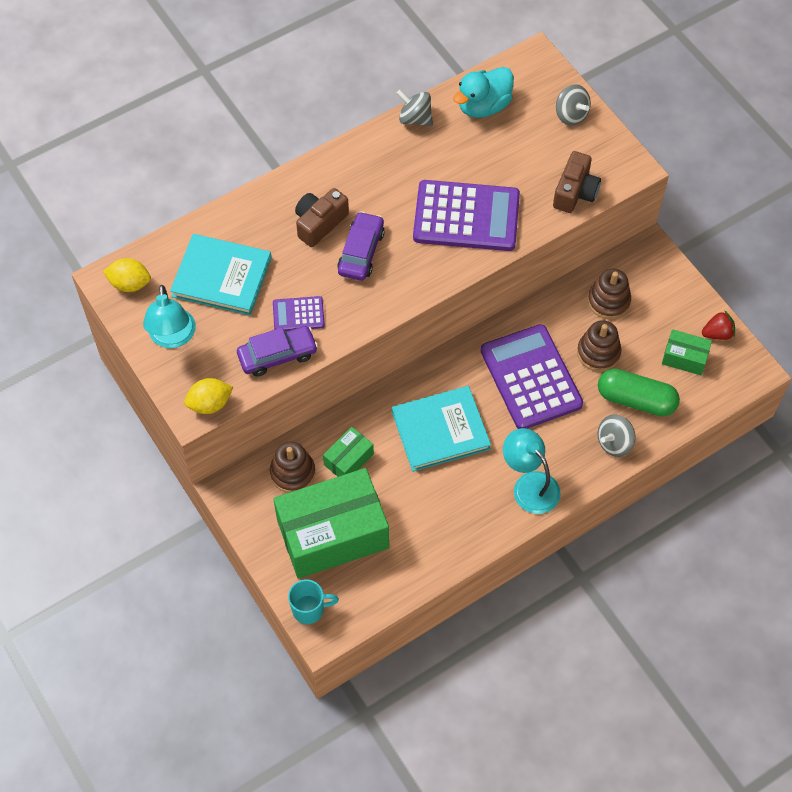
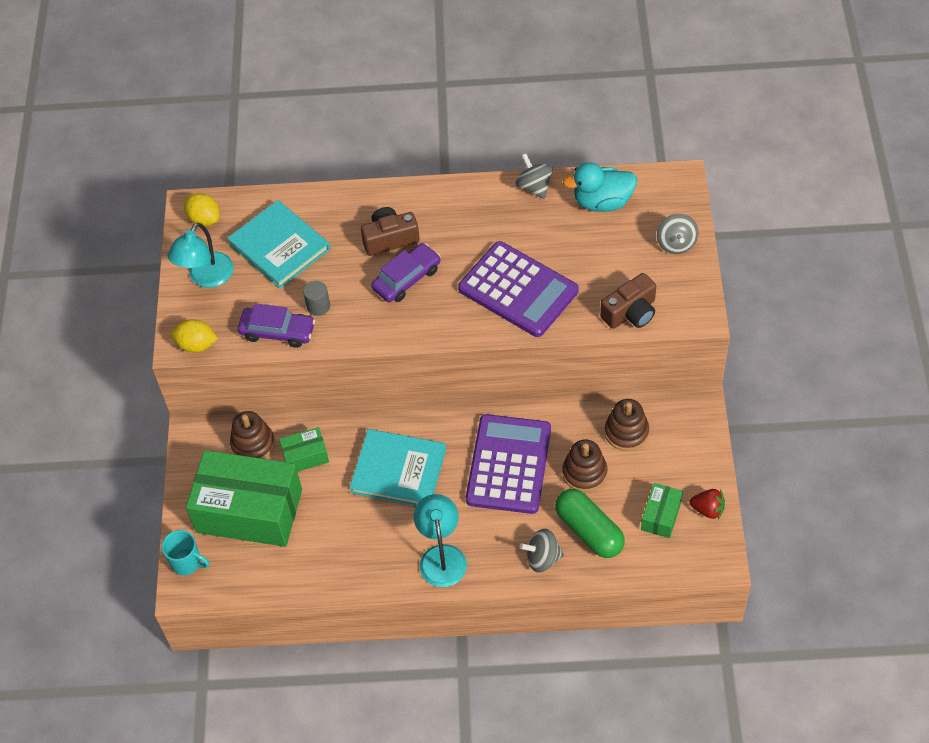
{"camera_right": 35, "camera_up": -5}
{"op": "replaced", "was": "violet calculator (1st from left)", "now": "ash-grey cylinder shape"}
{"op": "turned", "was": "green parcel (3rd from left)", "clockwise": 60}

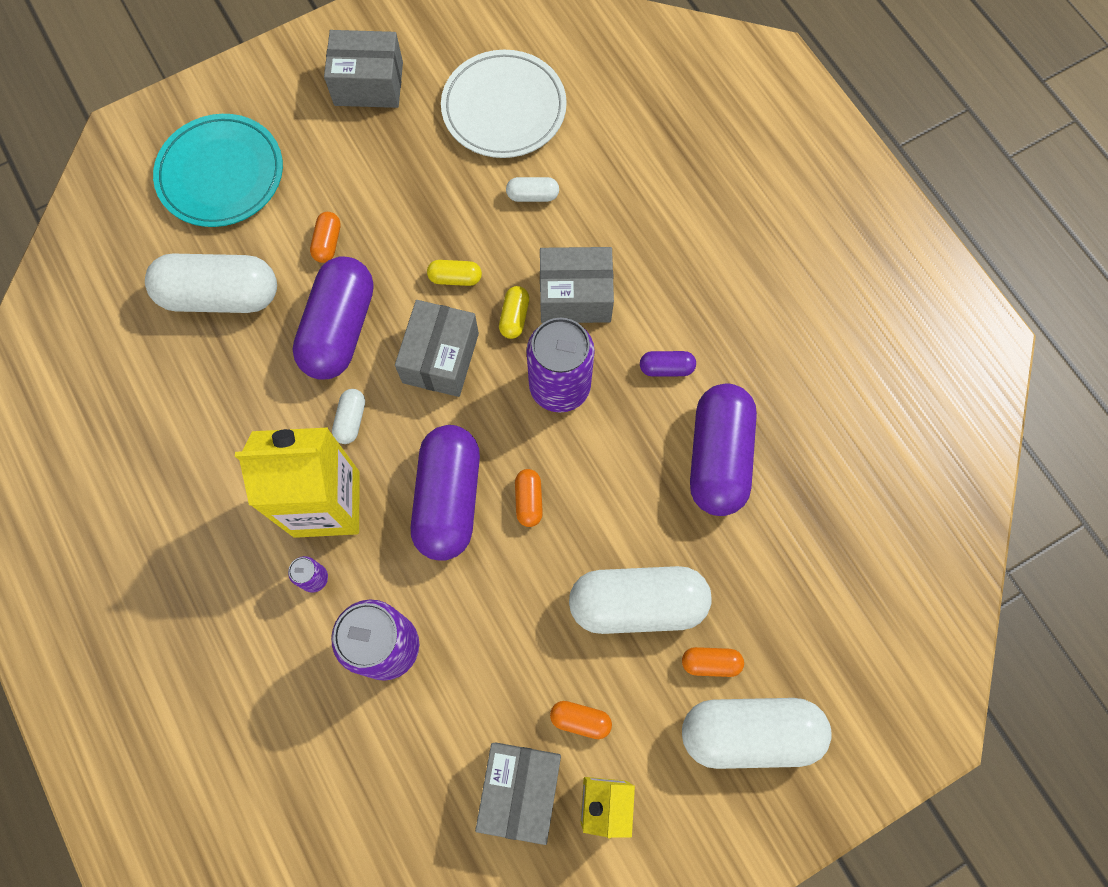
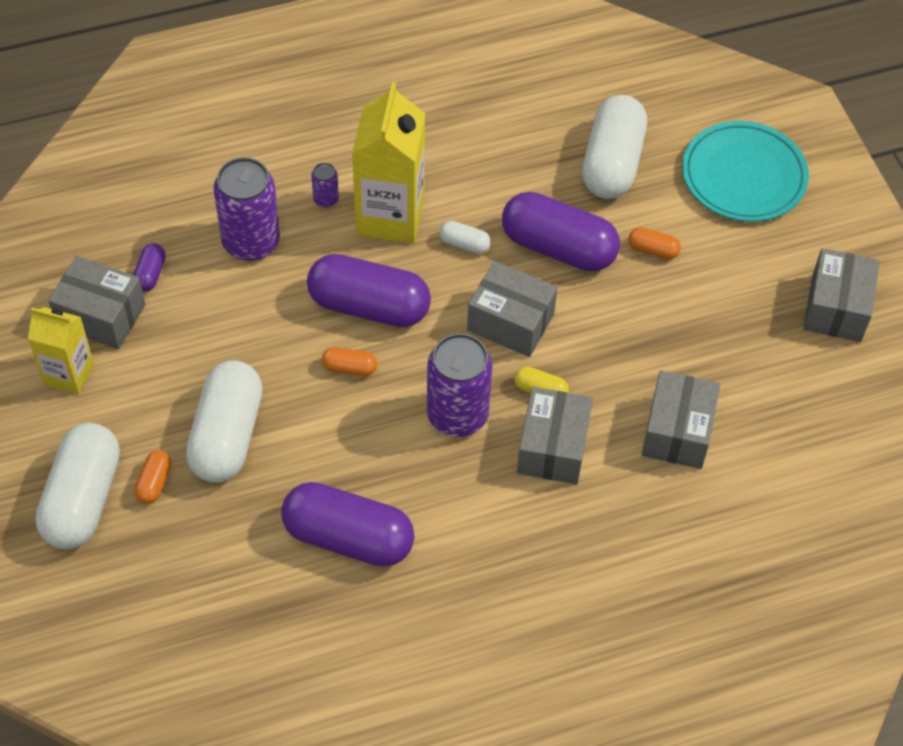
{"camera_right": 100, "camera_up": -15}
{"op": "removed", "was": "golden capsule (1st from left)"}
{"op": "removed", "was": "snow-white dinner plate"}
{"op": "removed", "was": "orange-coloured capsule (3rd from left)"}
{"op": "moved", "was": "violet capsule (3rd from left in the first image)", "now": "violet capsule (1st from left)"}
{"op": "replaced", "was": "snow-white capsule (3rd from left)", "now": "ash-grey parcel (4th from left)"}

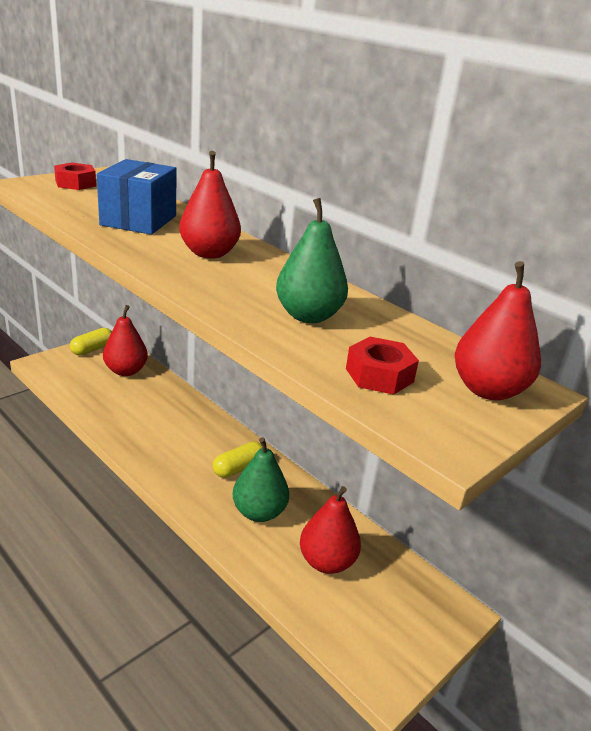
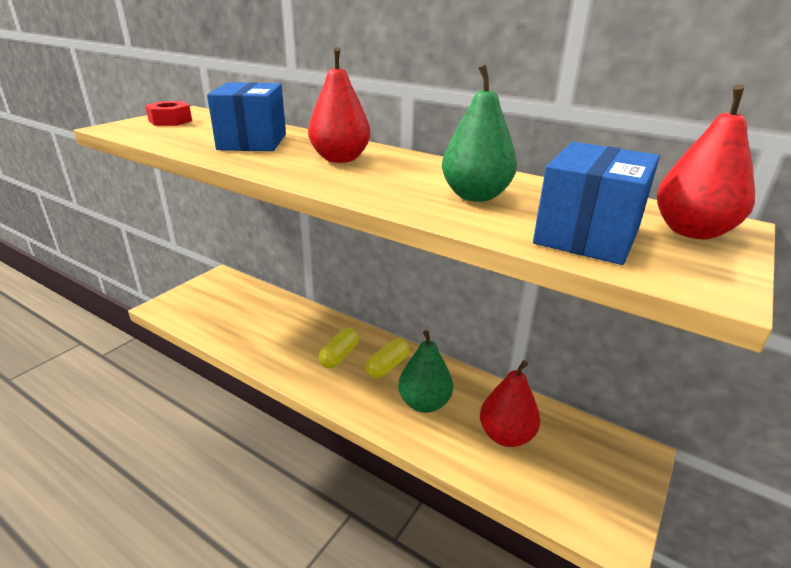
{"camera_right": -10, "camera_up": 0}
{"op": "removed", "was": "scarlet pear fruit (1st from left)"}
{"op": "moved", "was": "golden capsule (1st from left)"}
{"op": "replaced", "was": "scarlet nut (2nd from left)", "now": "cobalt parcel (2nd from left)"}

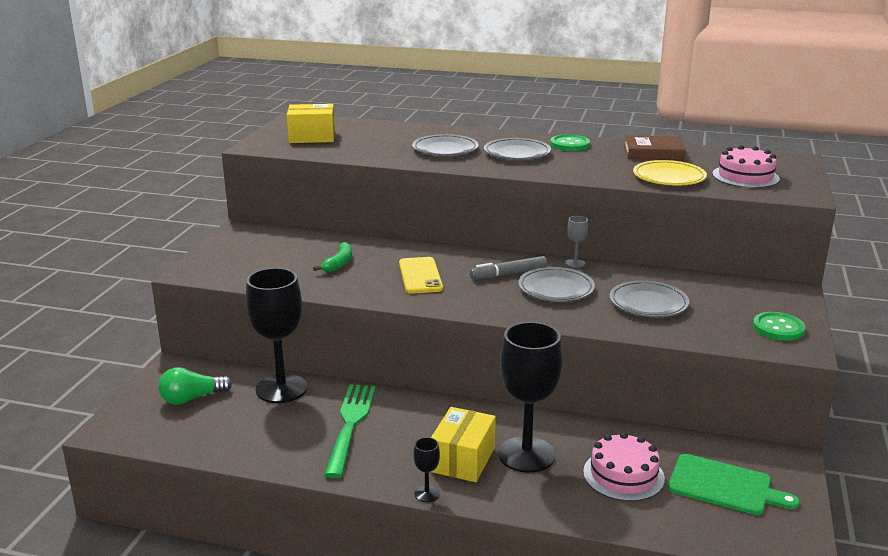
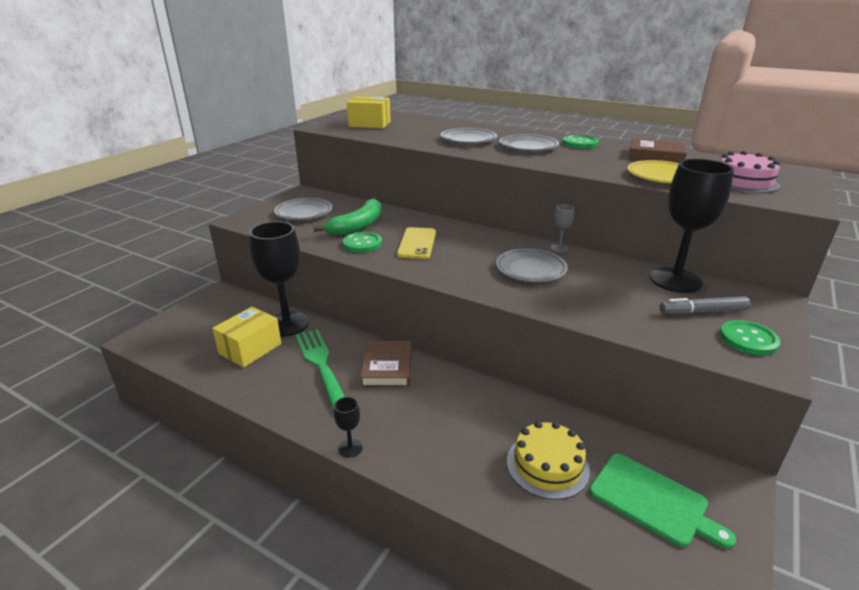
{"camera_right": 15, "camera_up": 5}
{"op": "removed", "was": "green light bulb"}
{"op": "added", "now": "green sewing button (1st from left)"}
{"op": "added", "now": "brown hardback (1st from left)"}
{"op": "moved", "was": "golden parcel (2nd from left in the first image)", "now": "golden parcel (1st from left)"}
{"op": "moved", "was": "ash-grey marker pen"}
{"op": "moved", "was": "ebony wine glass (3rd from left)"}
{"op": "moved", "was": "ash-grey dinner plate (4th from left in the first image)", "now": "ash-grey dinner plate (1st from left)"}
{"op": "recoloured", "was": "rosy cake (1st from left)", "now": "golden cake"}
{"op": "turned", "was": "green table fork", "clockwise": -45}
{"op": "resized", "was": "green banana fruit", "ratio": 1.64}

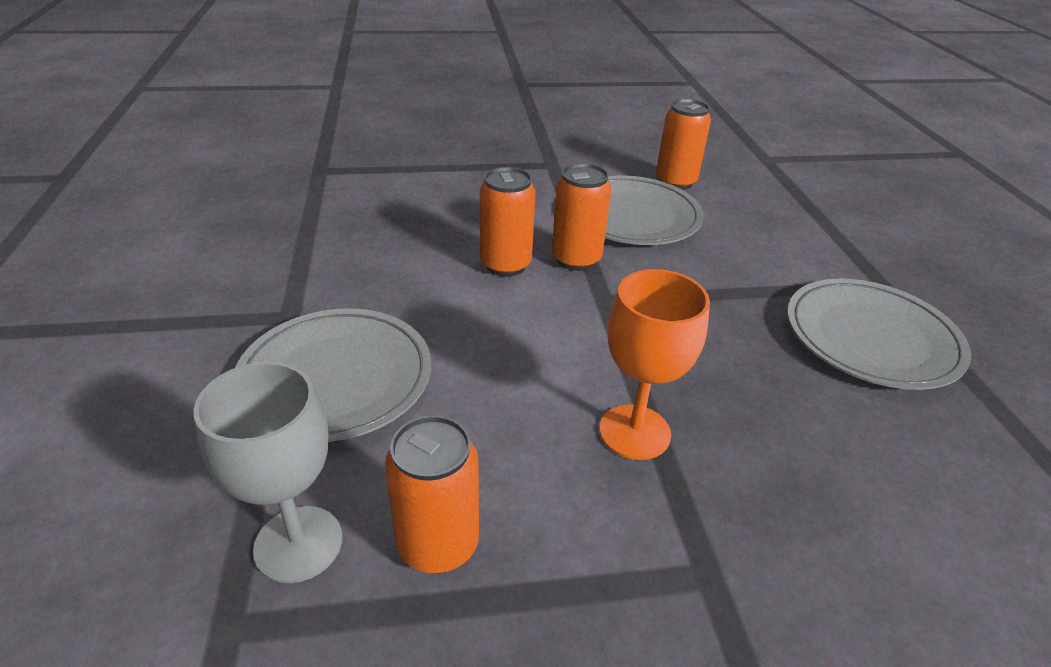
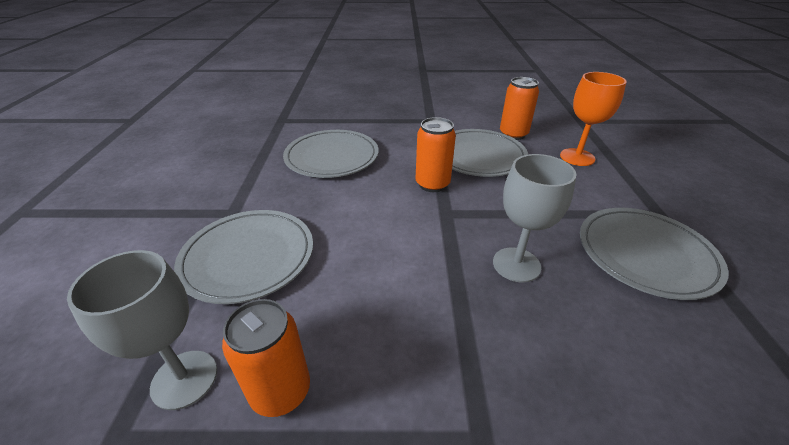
{"camera_right": 10, "camera_up": 0}
{"op": "removed", "was": "orange-coloured soda can (2nd from left)"}
{"op": "added", "now": "ash-grey dinner plate (2nd from left)"}
{"op": "added", "now": "ash-grey wine glass (2nd from left)"}
{"op": "moved", "was": "orange-coloured wine glass"}

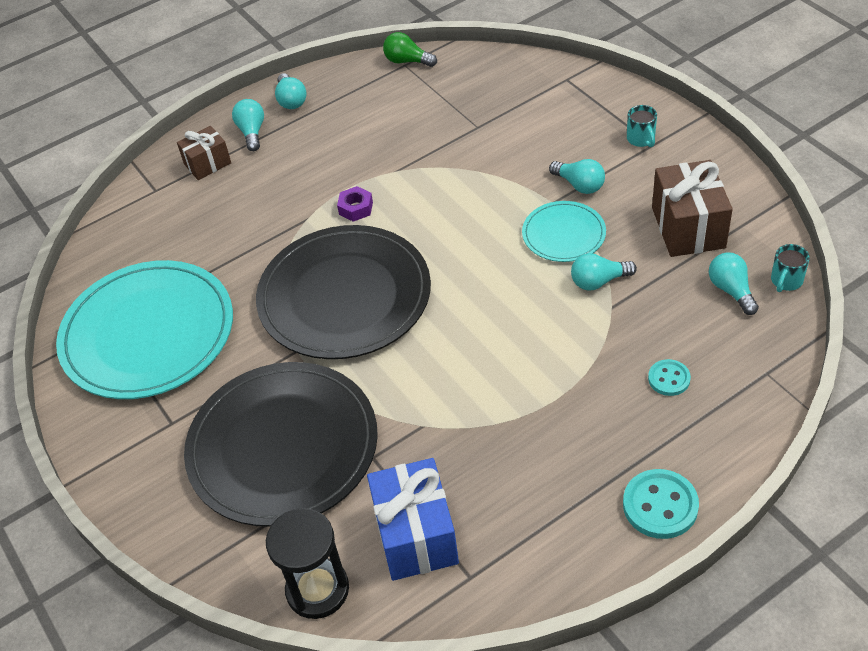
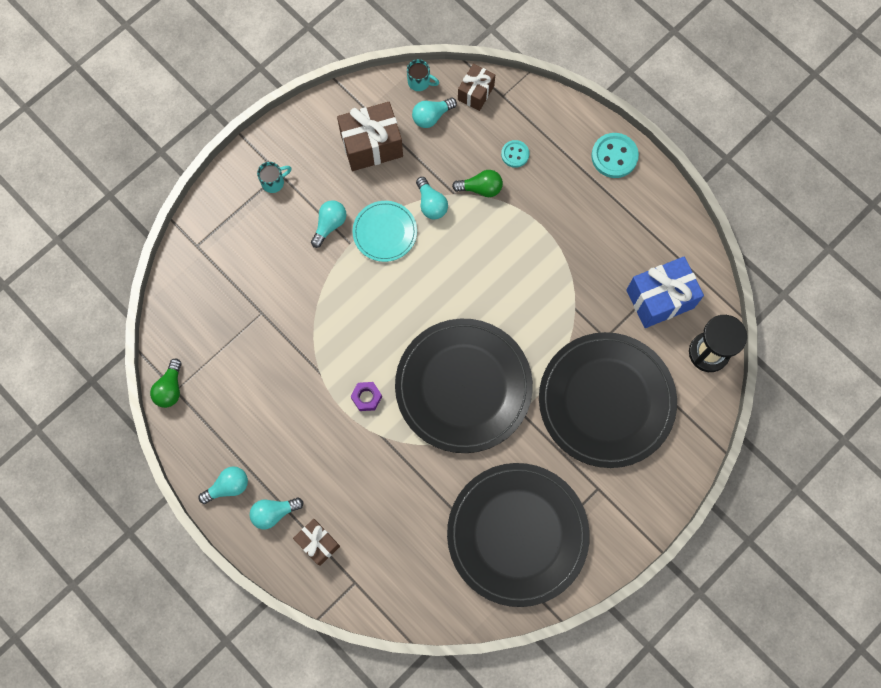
{"camera_right": -105, "camera_up": 25}
{"op": "added", "now": "green light bulb (2nd from left)"}
{"op": "added", "now": "brown gift (3rd from left)"}
{"op": "recoloured", "was": "turquoise dinner plate (1st from left)", "now": "ebony dinner plate (2nd from left)"}

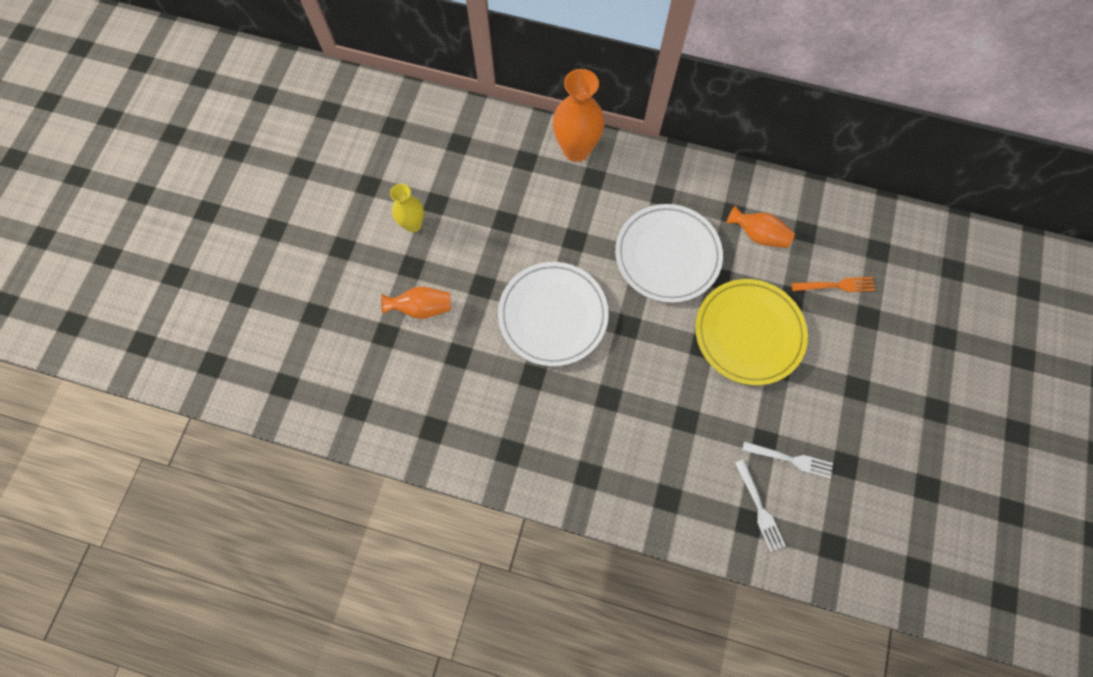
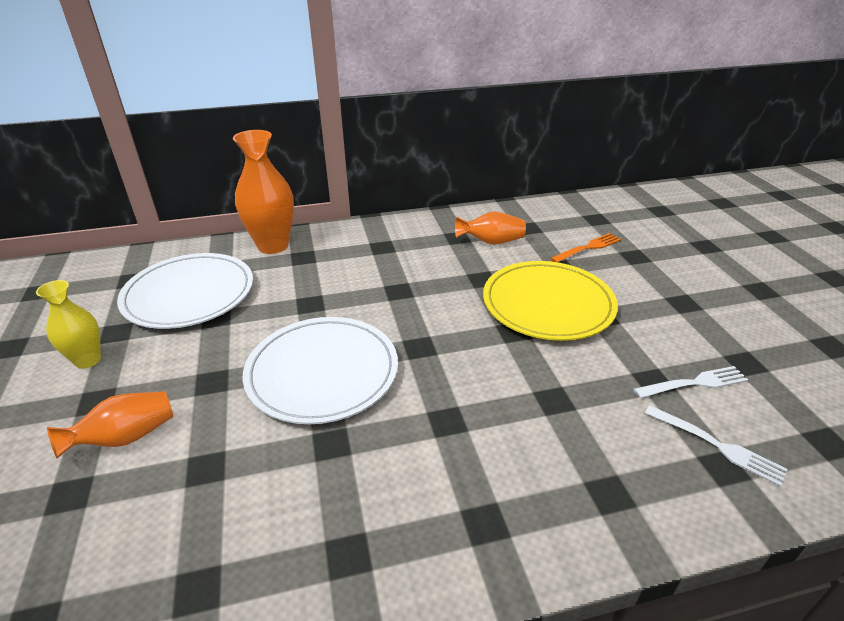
{"camera_right": -30, "camera_up": -35}
{"op": "moved", "was": "snow-white dinner plate (2nd from left in the first image)", "now": "snow-white dinner plate (1st from left)"}

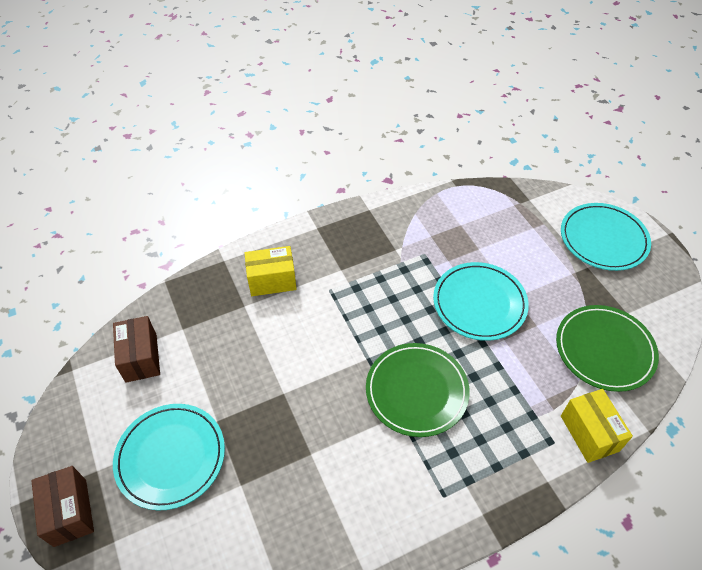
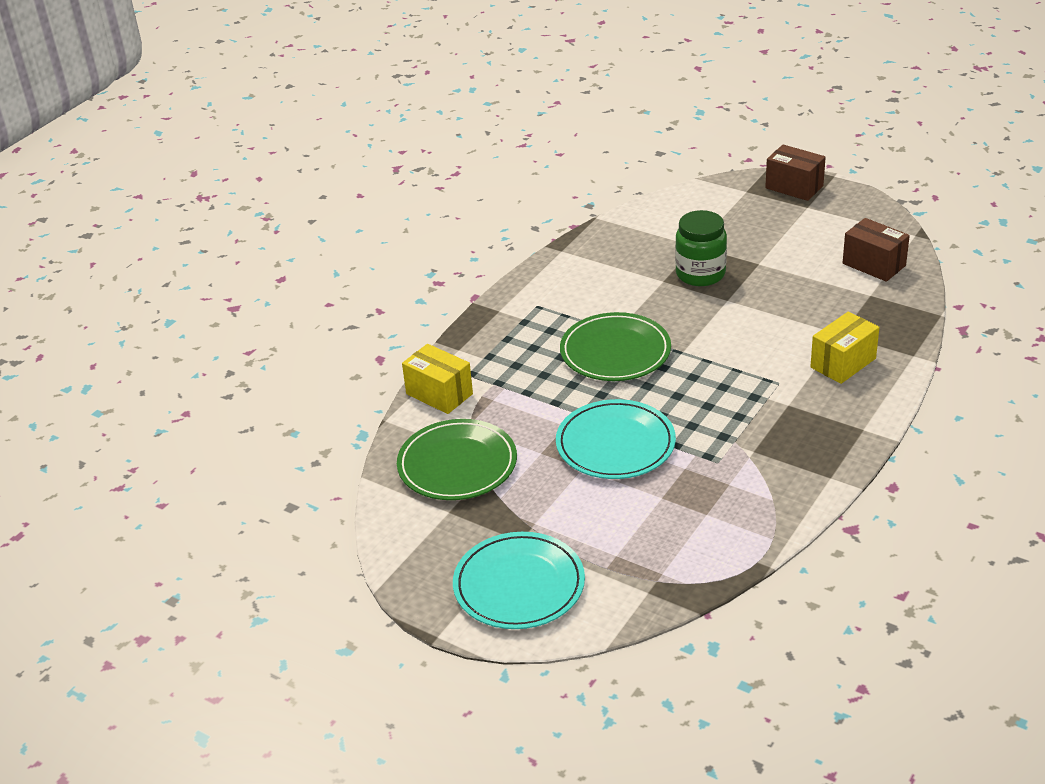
{"camera_right": 150, "camera_up": -15}
{"op": "removed", "was": "turquoise dinner plate (1st from left)"}
{"op": "added", "now": "green jam jar"}

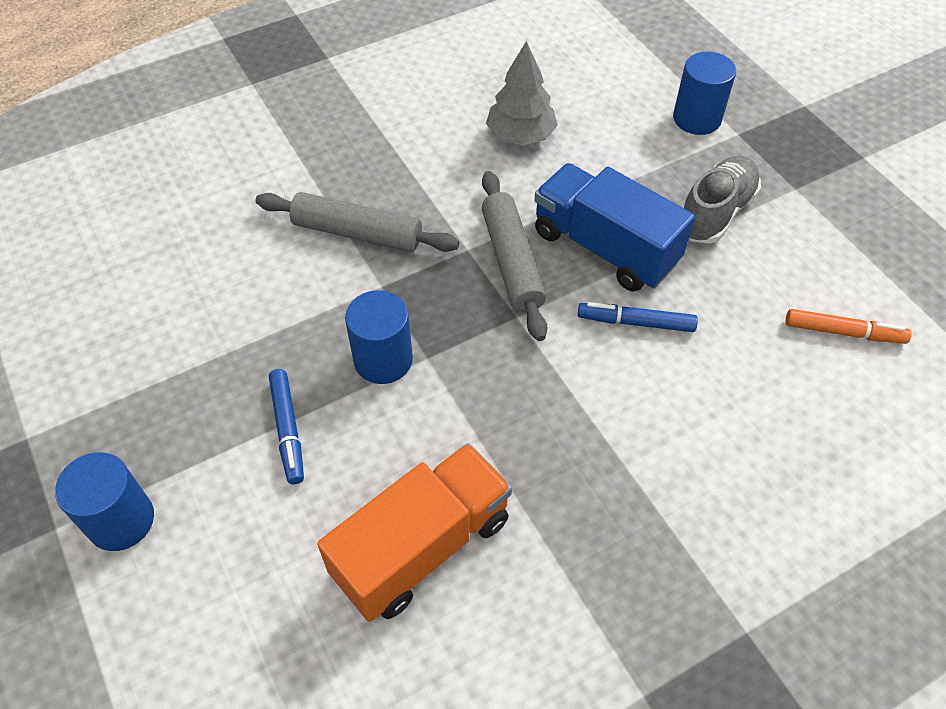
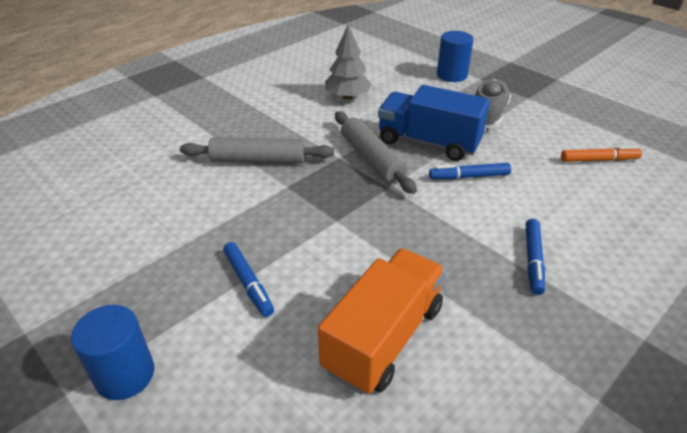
{"camera_right": -15, "camera_up": -15}
{"op": "removed", "was": "cobalt cylinder shape (2nd from left)"}
{"op": "added", "now": "cobalt marker pen (3rd from left)"}

